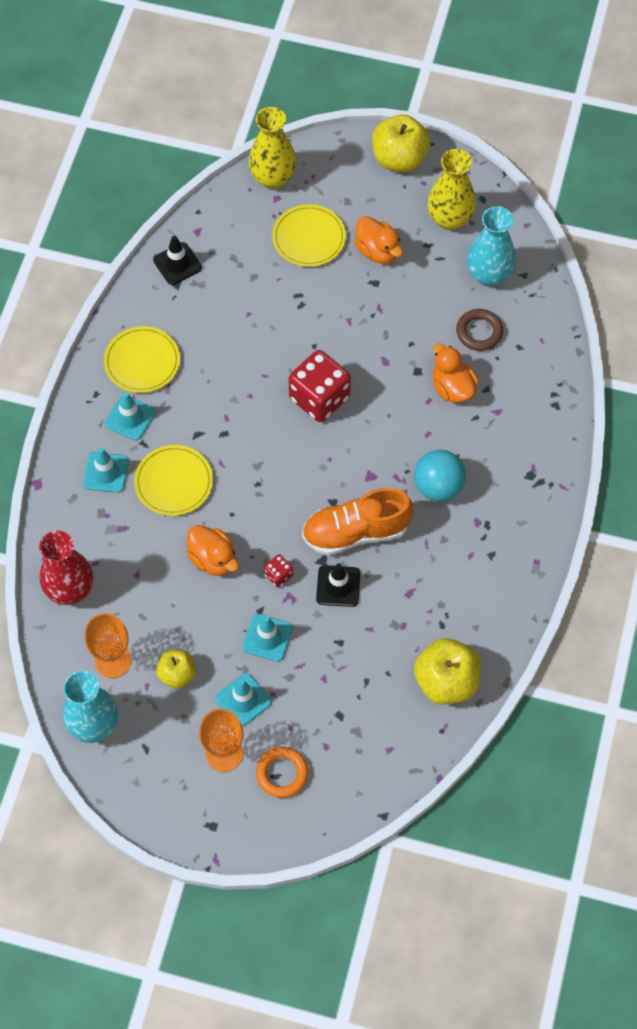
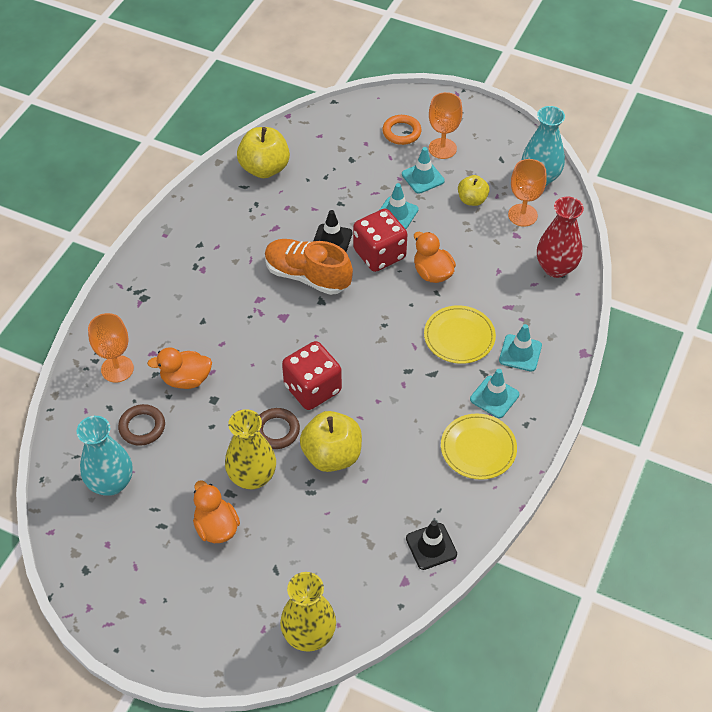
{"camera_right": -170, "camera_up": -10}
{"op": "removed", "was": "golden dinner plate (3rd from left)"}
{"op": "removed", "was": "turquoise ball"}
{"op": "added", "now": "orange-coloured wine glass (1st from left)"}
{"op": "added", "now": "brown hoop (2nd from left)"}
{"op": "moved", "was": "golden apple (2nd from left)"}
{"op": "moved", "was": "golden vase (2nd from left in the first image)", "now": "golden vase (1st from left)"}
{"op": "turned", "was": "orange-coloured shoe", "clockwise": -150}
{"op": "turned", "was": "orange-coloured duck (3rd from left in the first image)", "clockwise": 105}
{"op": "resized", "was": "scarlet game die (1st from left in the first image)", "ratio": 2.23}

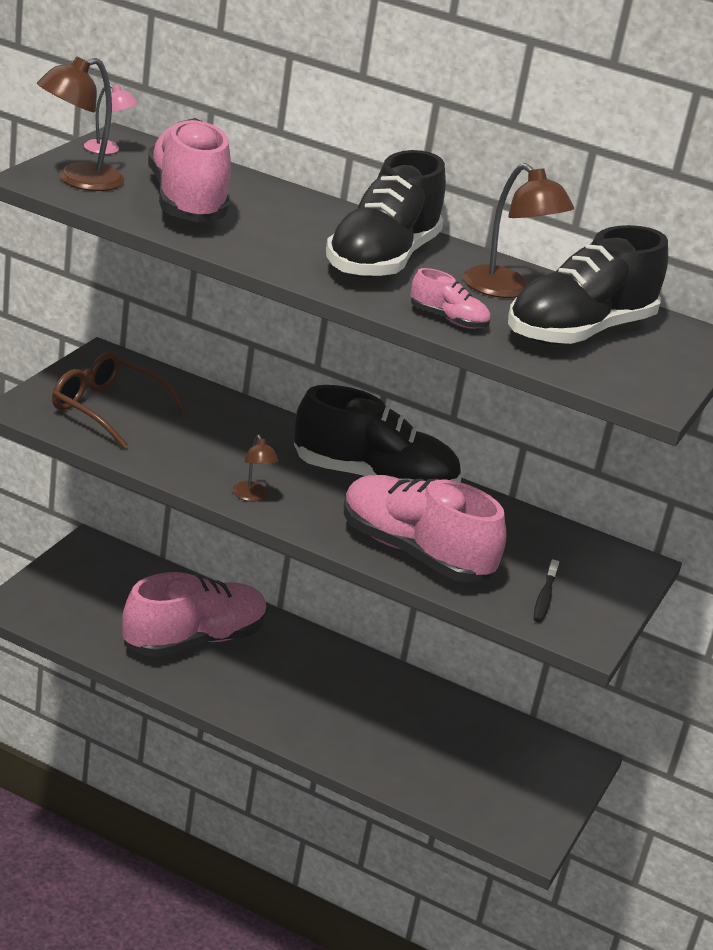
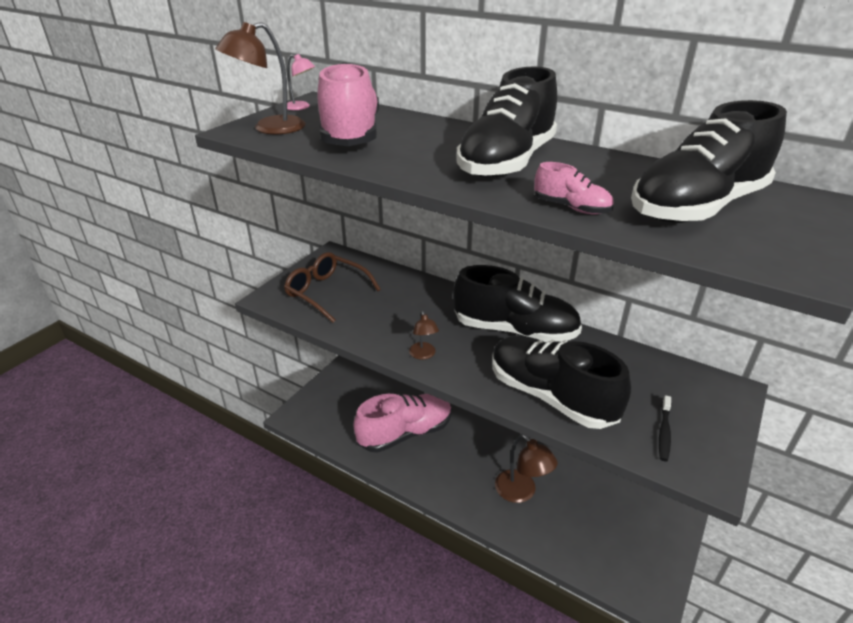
{"camera_right": 10, "camera_up": 5}
{"op": "moved", "was": "brown lamp (3rd from left)"}
{"op": "recoloured", "was": "rosy shoe (3rd from left)", "now": "ebony shoe (3rd from left)"}

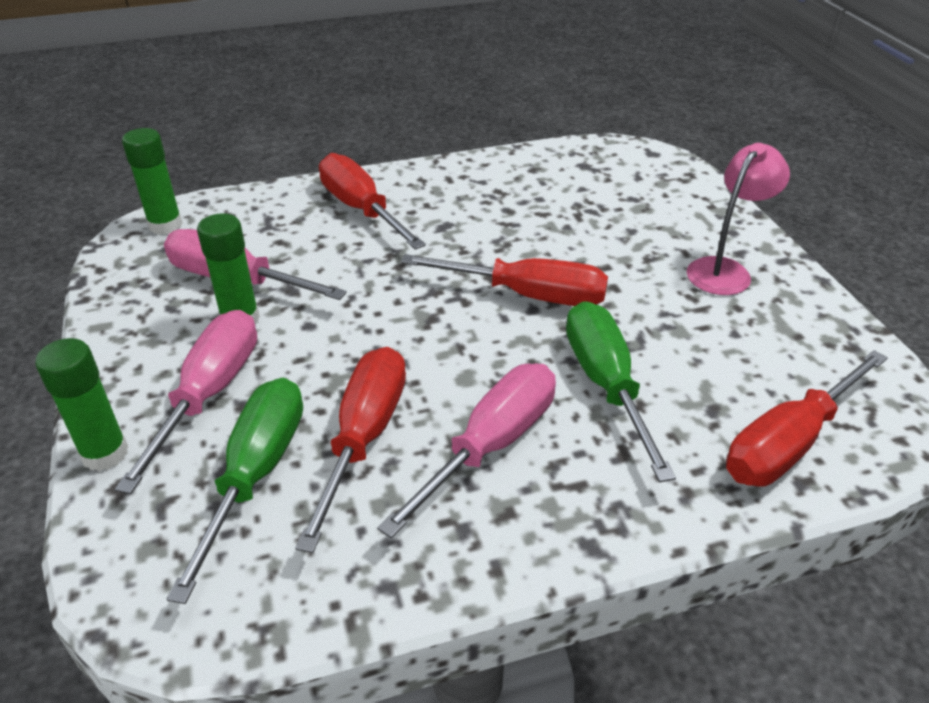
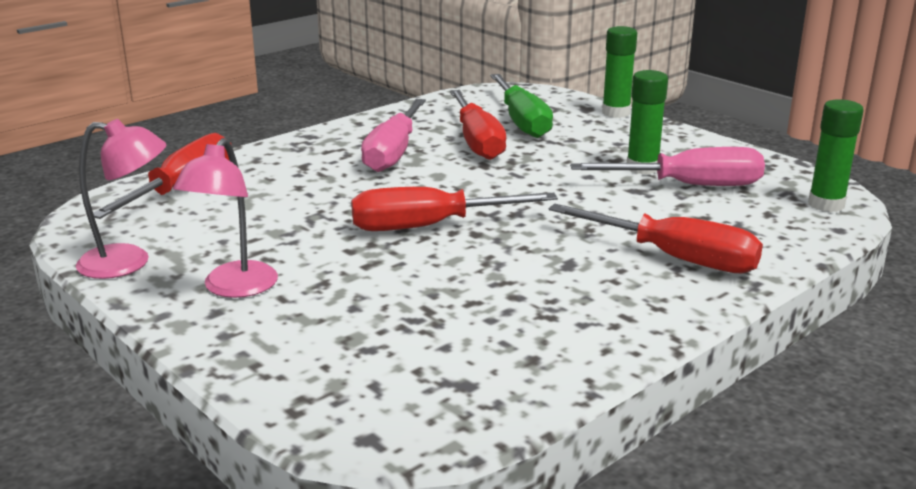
{"camera_right": 155, "camera_up": -15}
{"op": "removed", "was": "rosy hand screwdriver (1st from left)"}
{"op": "removed", "was": "green hand screwdriver (2nd from left)"}
{"op": "added", "now": "rosy lamp (1st from left)"}

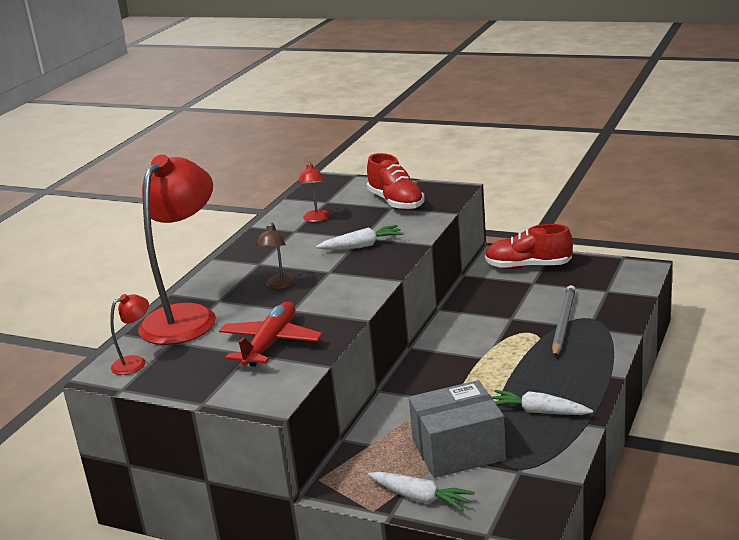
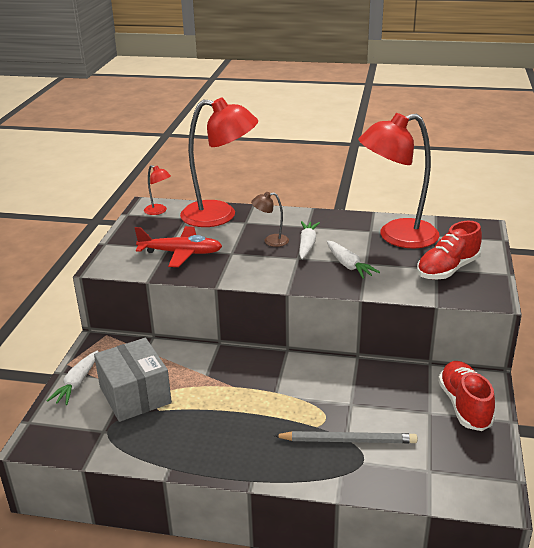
{"camera_right": 75, "camera_up": 5}
{"op": "moved", "was": "snow-white carrot (3rd from left in the first image)", "now": "snow-white carrot (2nd from left)"}
{"op": "resized", "was": "scarlet lamp (3rd from left)", "ratio": 2.38}

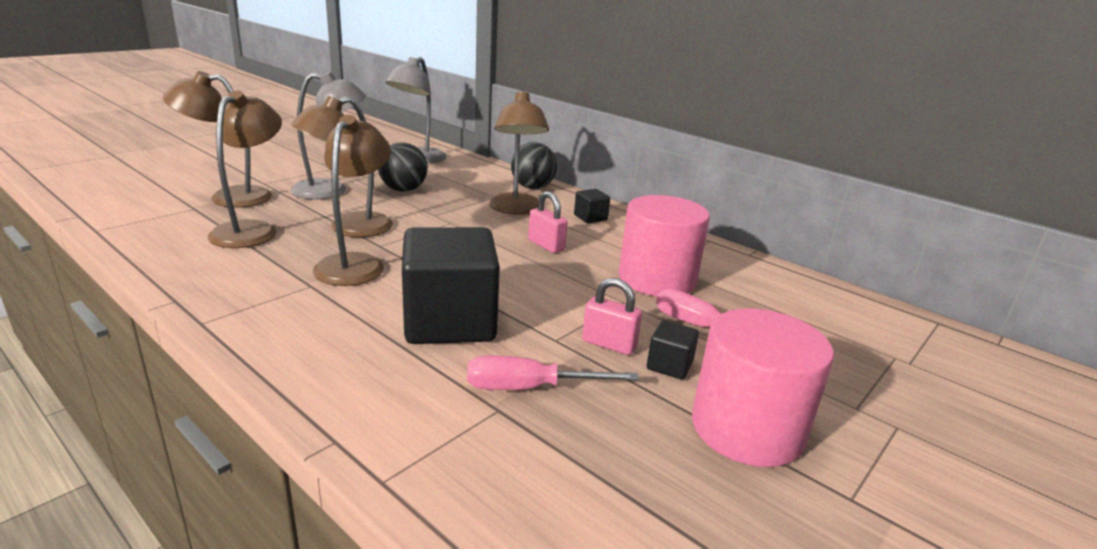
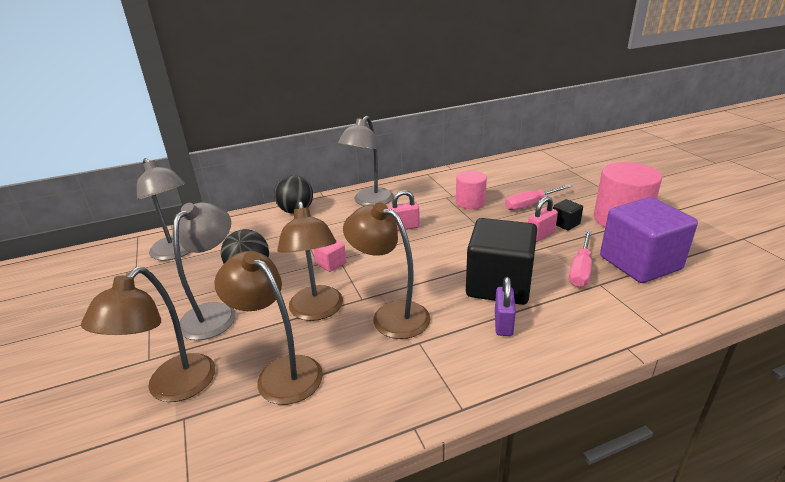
{"camera_right": -60, "camera_up": 5}
{"op": "removed", "was": "brown lamp (5th from left)"}
{"op": "added", "now": "rosy solid cube"}
{"op": "added", "now": "violet lock"}
{"op": "added", "now": "violet solid cube"}
{"op": "replaced", "was": "ebony solid cube (2nd from left)", "now": "ash-grey lamp (3rd from left)"}
{"op": "resized", "was": "rosy cylinder shape (1st from left)", "ratio": 0.61}

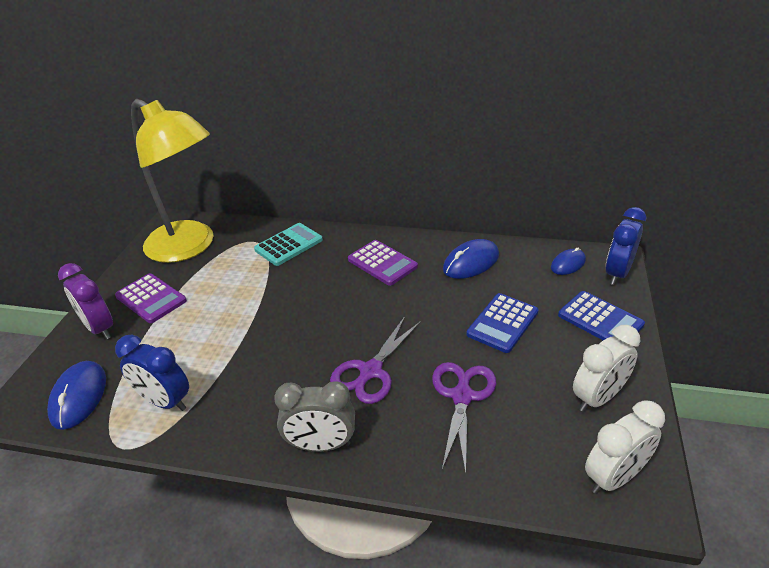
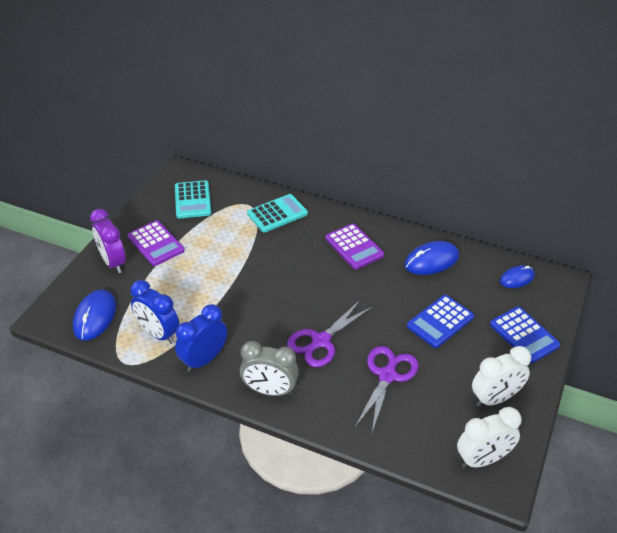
{"camera_right": 10, "camera_up": 5}
{"op": "moved", "was": "cobalt clock (2nd from left)"}
{"op": "replaced", "was": "golden lamp", "now": "turquoise calculator (1st from left)"}

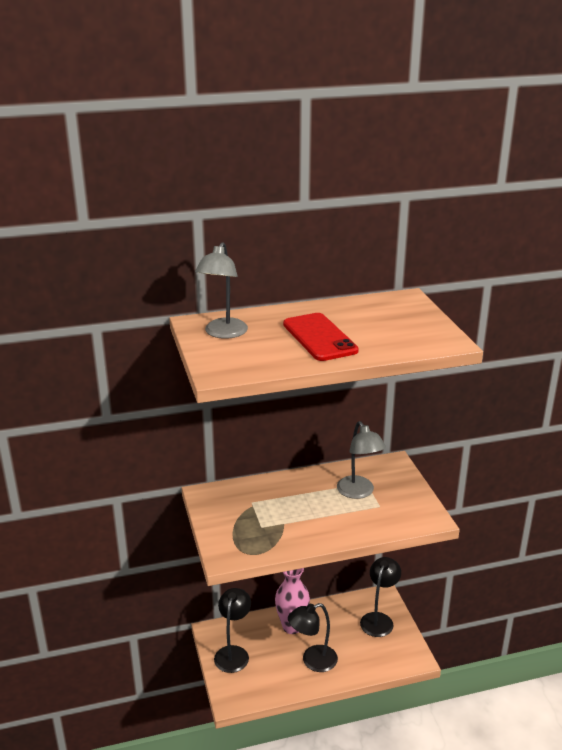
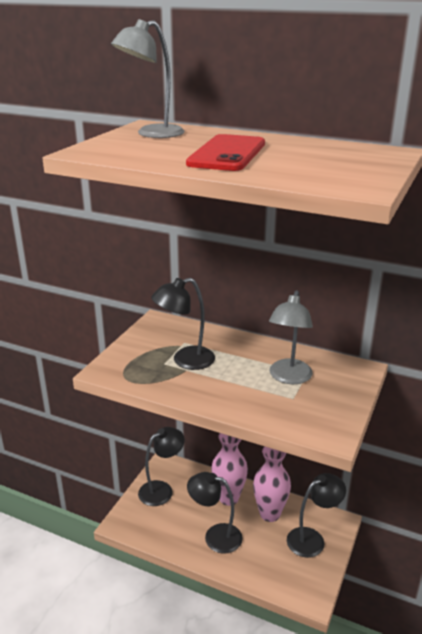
{"camera_right": 40, "camera_up": 0}
{"op": "added", "now": "ebony lamp (2nd from left)"}
{"op": "added", "now": "rosy vase (2nd from left)"}

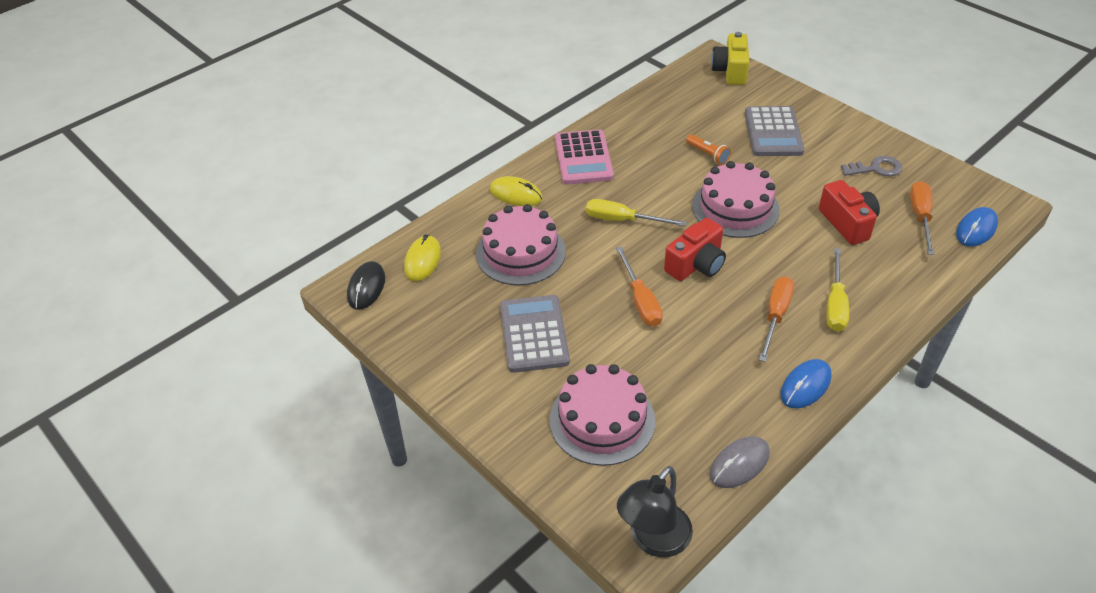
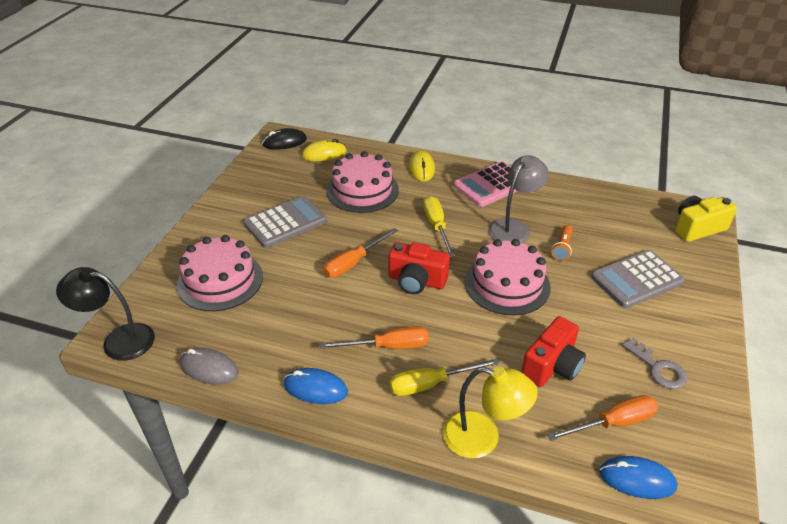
{"camera_right": 60, "camera_up": -5}
{"op": "added", "now": "golden lamp"}
{"op": "added", "now": "ash-grey lamp"}

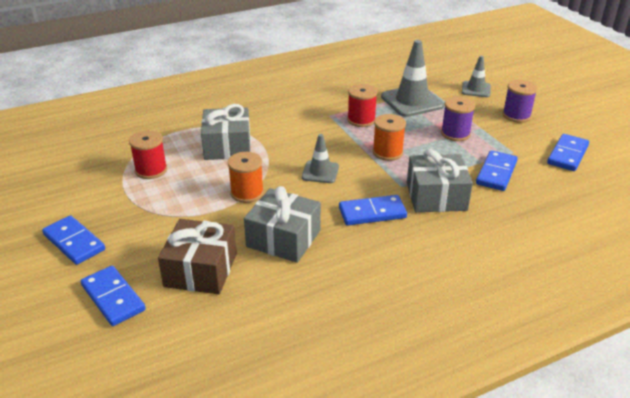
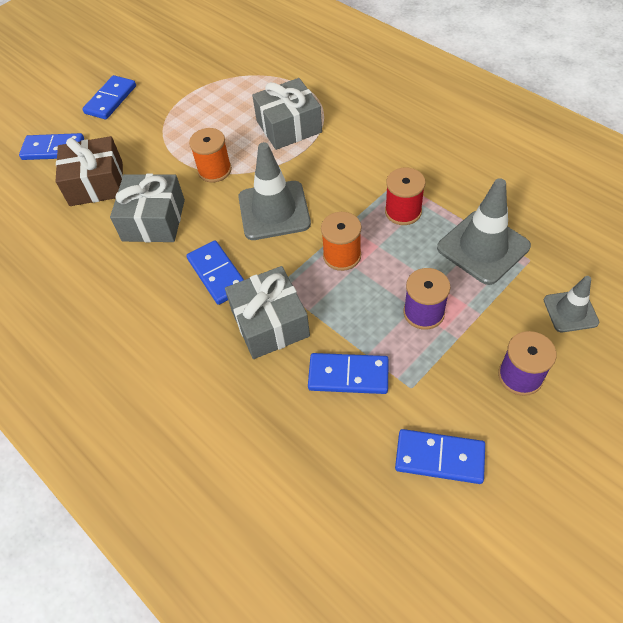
{"camera_right": 75, "camera_up": 20}
{"op": "removed", "was": "scarlet reel of thread (1st from left)"}
{"op": "turned", "was": "cobalt domino piece (2nd from left in the first image)", "clockwise": 60}
{"op": "resized", "was": "ash-grey traffic cone (1st from left)", "ratio": 1.74}

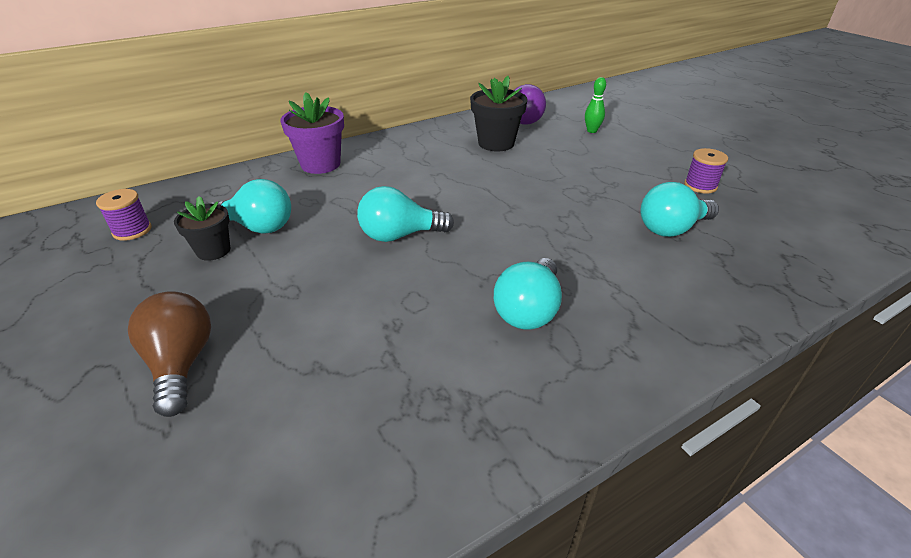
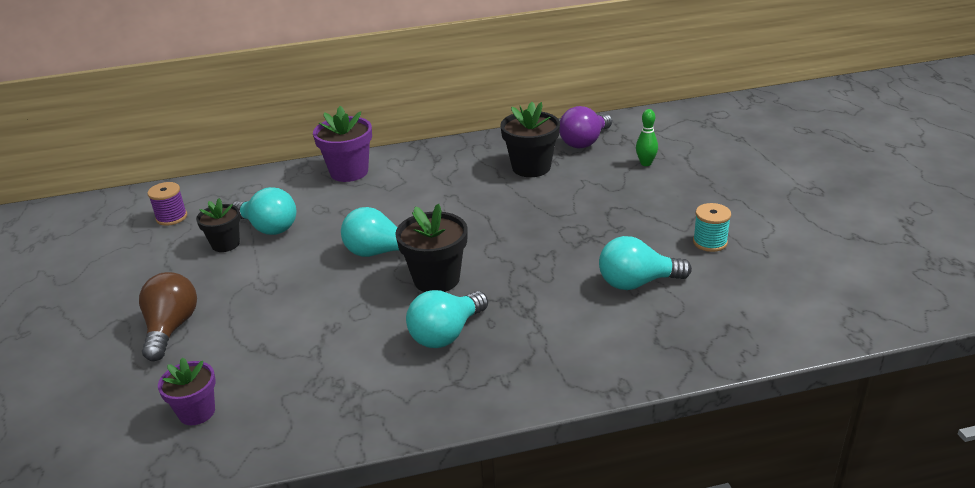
{"camera_right": 20, "camera_up": -5}
{"op": "added", "now": "violet flower pot (1st from left)"}
{"op": "added", "now": "ebony flower pot (2nd from left)"}
{"op": "recoloured", "was": "violet reel of thread (2nd from left)", "now": "turquoise reel of thread"}

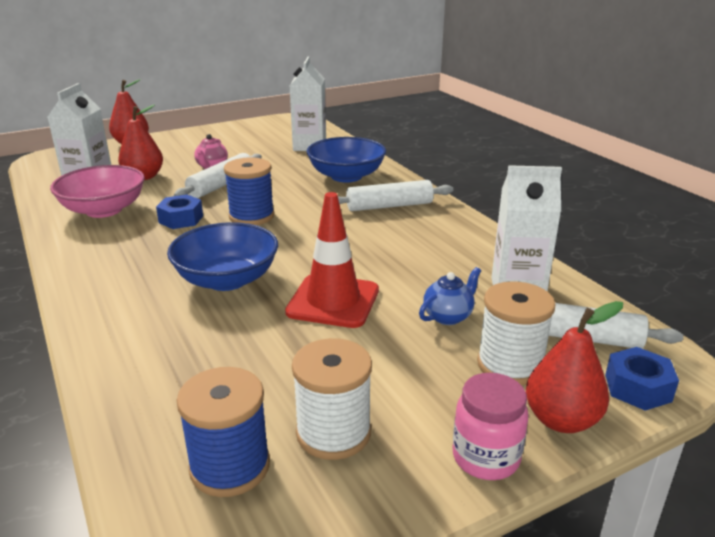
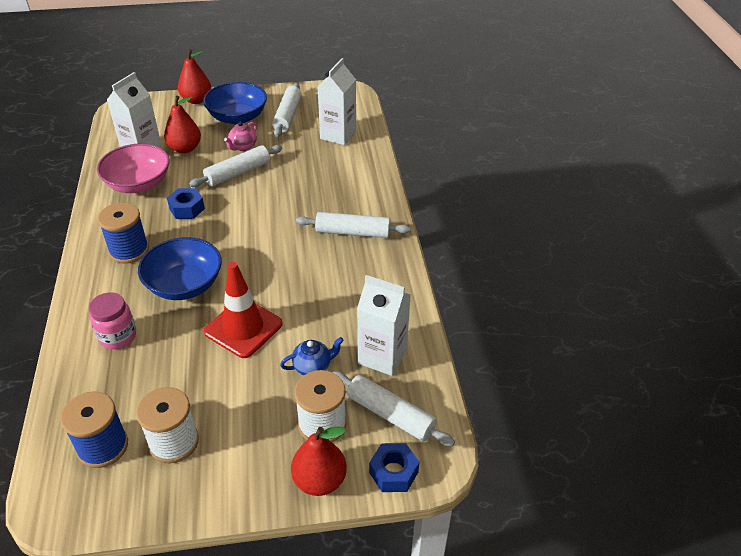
{"camera_right": 20, "camera_up": 15}
{"op": "added", "now": "snow-white pastry roller (2nd from left)"}
{"op": "moved", "was": "cobalt reel of thread (2nd from left)"}
{"op": "moved", "was": "cobalt bowl (2nd from left)"}
{"op": "moved", "was": "rosy jam jar"}

